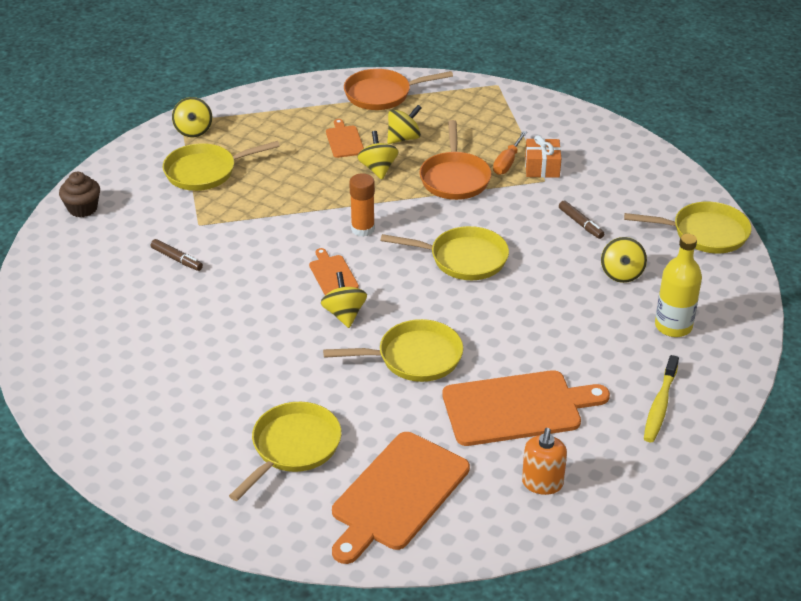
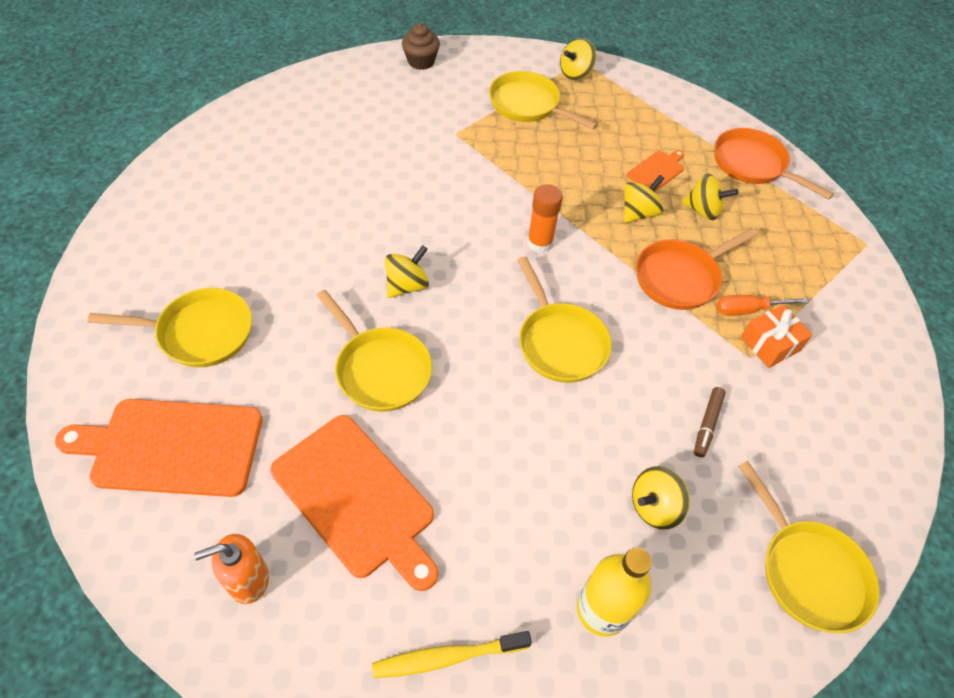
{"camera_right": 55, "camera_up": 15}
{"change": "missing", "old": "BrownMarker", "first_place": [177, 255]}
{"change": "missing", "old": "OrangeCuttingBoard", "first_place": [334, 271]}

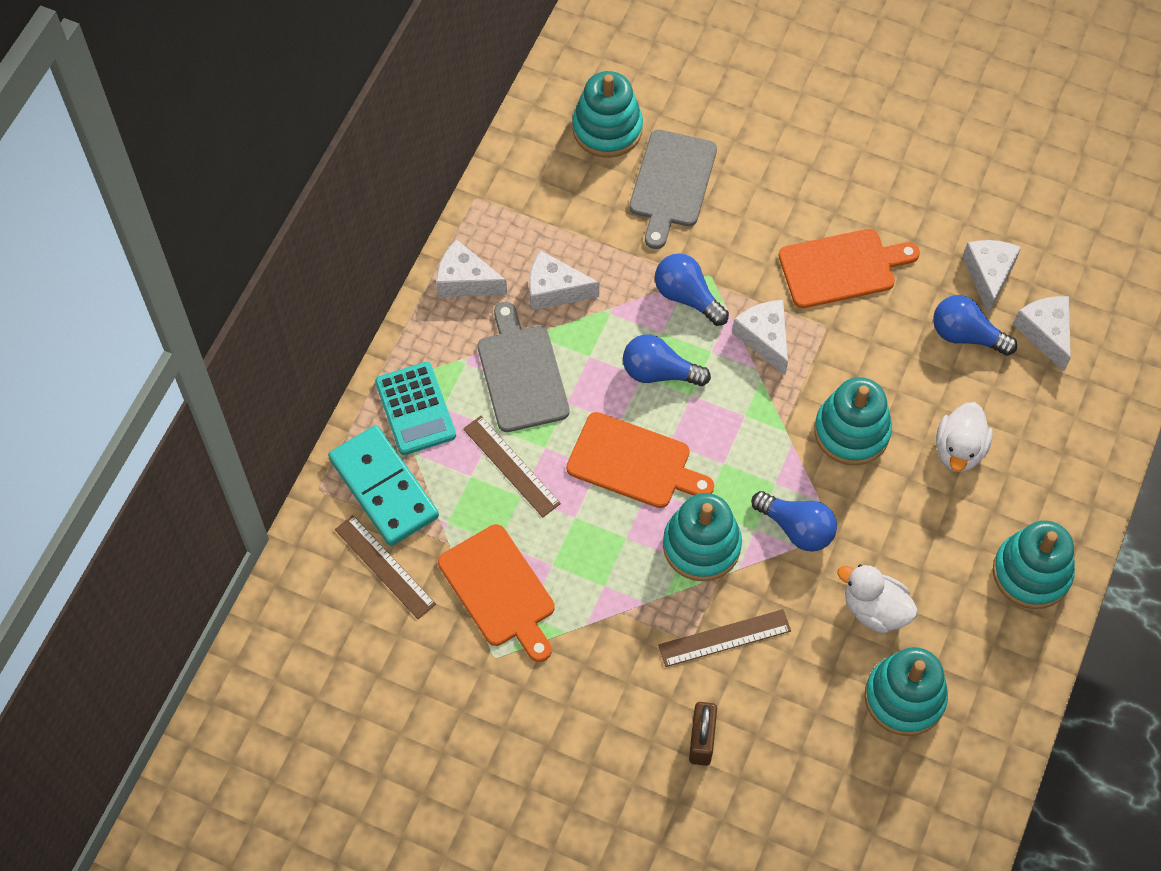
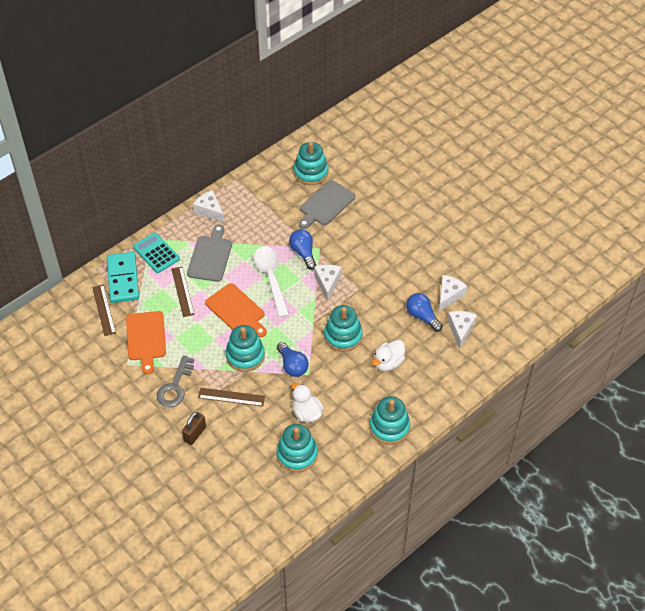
{"camera_right": 25, "camera_up": -10}
{"change": "missing", "old": "WhiteCheese", "first_place": [564, 280]}
{"change": "missing", "old": "OrangeCuttingBoard", "first_place": [849, 268]}
{"change": "appeared", "new": "GreyKey", "second_place": [175, 381]}
{"change": "exchanged", "old": "BlueLightBulb", "new": "WhiteSpoon", "first_place": [667, 360], "second_place": [271, 282]}
{"change": "spun", "old": "TurquoiseCalculator", "first_place": [415, 408], "second_place": [156, 252], "degrees": 135}

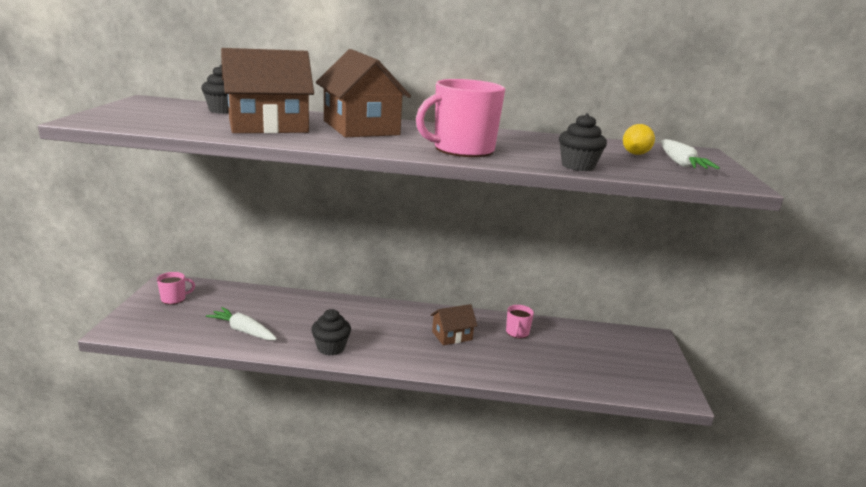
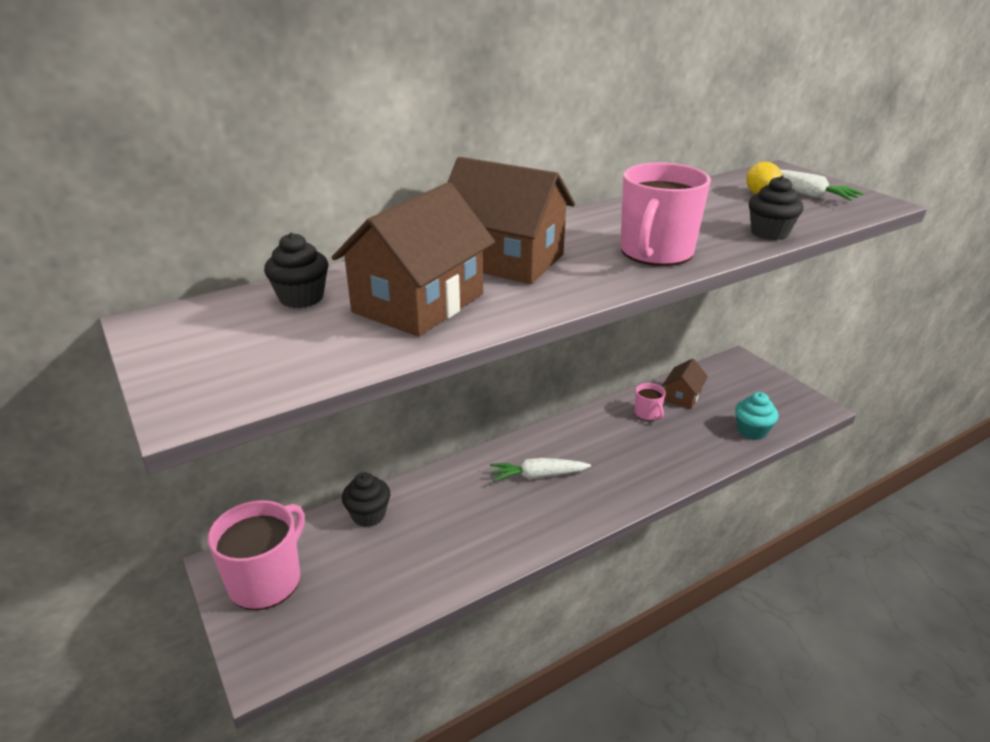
{"camera_right": -35, "camera_up": 10}
{"change": "appeared", "new": "TurquoiseCupcake", "second_place": [757, 416]}
{"change": "relocated", "old": "WhiteCarrot", "first_place": [241, 323], "second_place": [540, 470]}
{"change": "relocated", "old": "BlackCupcake", "first_place": [331, 332], "second_place": [366, 499]}
{"change": "relocated", "old": "BrownHouse", "first_place": [453, 324], "second_place": [685, 384]}
{"change": "size", "old": "PinkMug", "first_place": [176, 288], "second_place": [256, 555], "factor": 2.06}

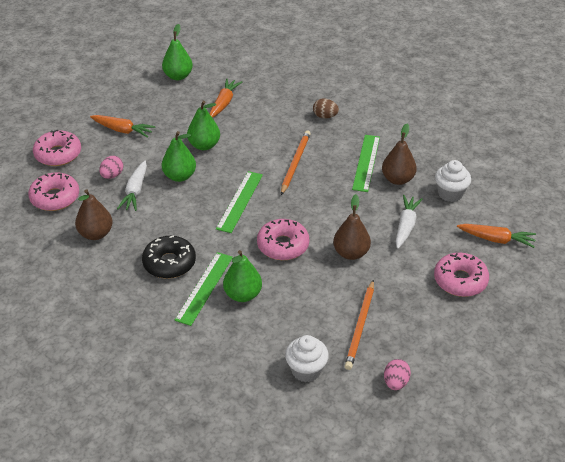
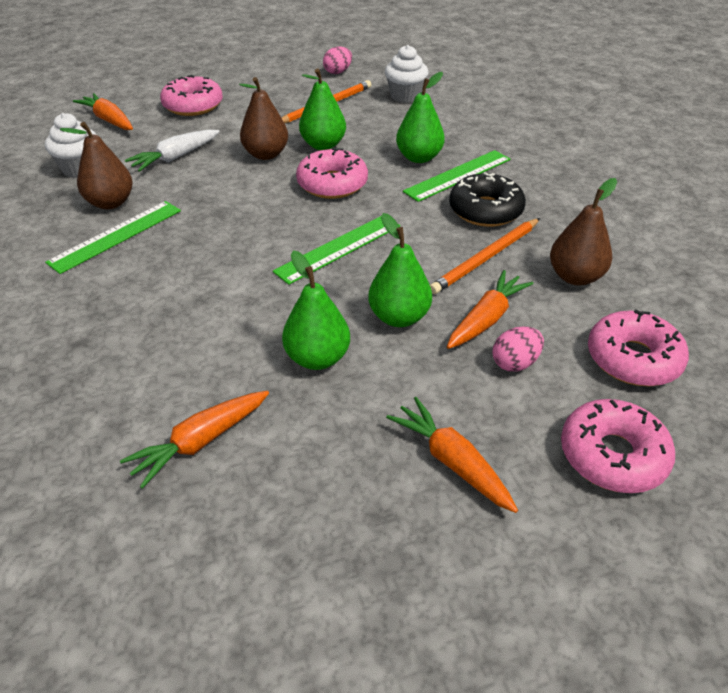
{"camera_right": -150, "camera_up": 0}
{"change": "missing", "old": "BrownEgg", "first_place": [326, 108]}
{"change": "relocated", "old": "GreenPear", "first_place": [177, 52], "second_place": [322, 109]}
{"change": "relocated", "old": "OrangePencil", "first_place": [296, 163], "second_place": [485, 256]}
{"change": "colour", "old": "WhiteCarrot", "new": "OrangeCarrot", "first_place": [132, 186], "second_place": [490, 309]}

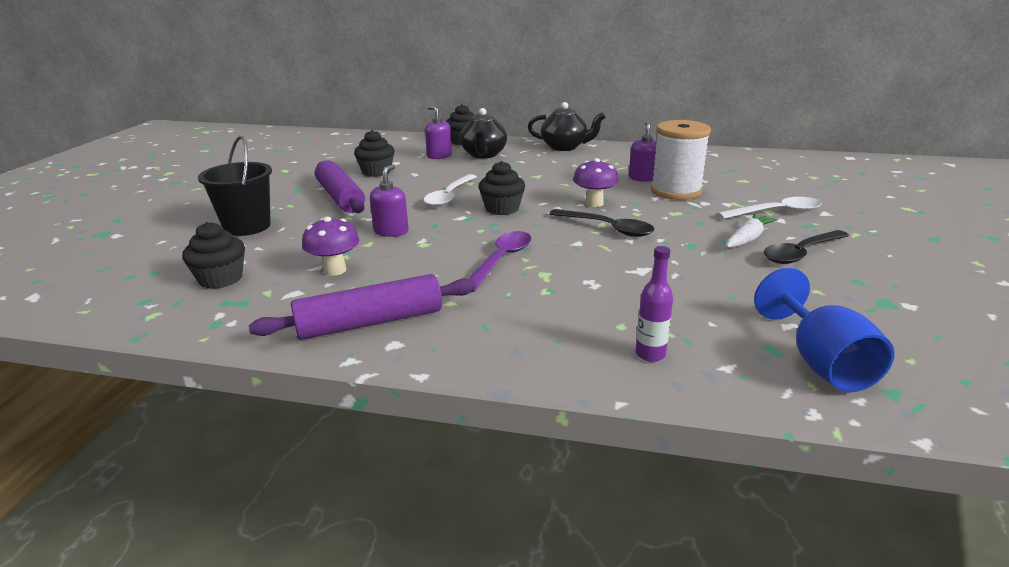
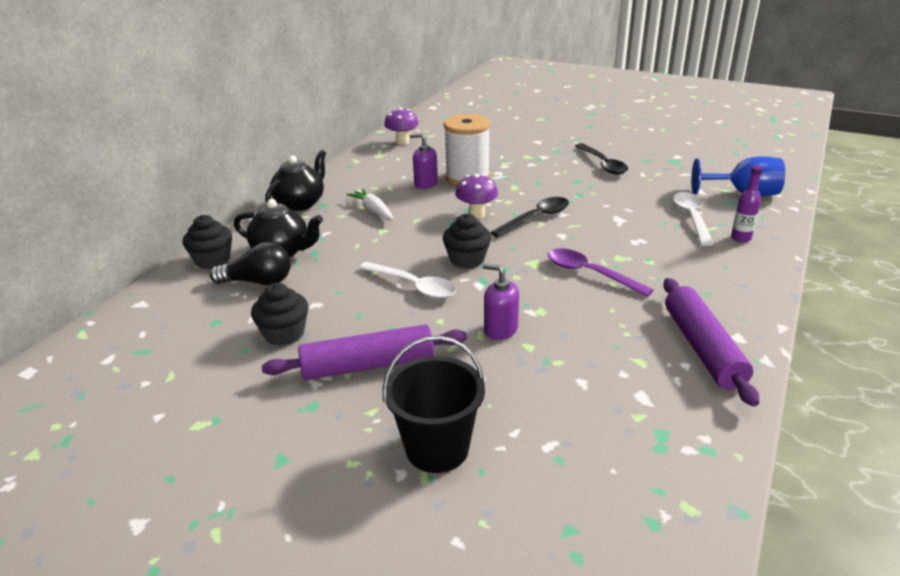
{"camera_right": -75, "camera_up": 5}
{"change": "missing", "old": "BlackCupcake", "first_place": [213, 255]}
{"change": "relocated", "old": "PurpleMushroom", "first_place": [330, 246], "second_place": [401, 126]}
{"change": "relocated", "old": "WhiteSpoon", "first_place": [769, 208], "second_place": [693, 219]}
{"change": "relocated", "old": "WhiteCarrot", "first_place": [752, 231], "second_place": [369, 204]}
{"change": "exchanged", "old": "PurpleSoapDispenser", "new": "BlackLightBulb", "first_place": [438, 132], "second_place": [250, 263]}

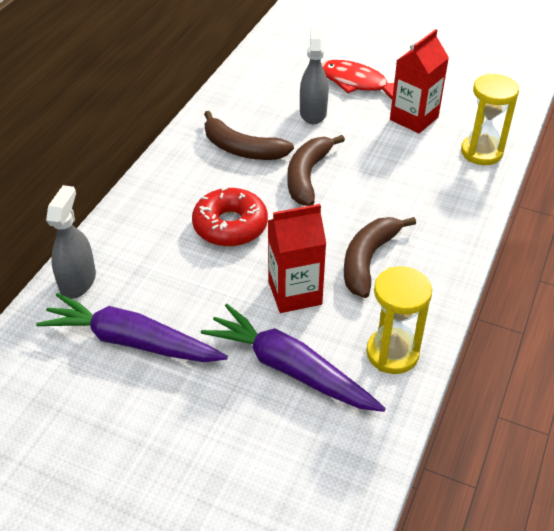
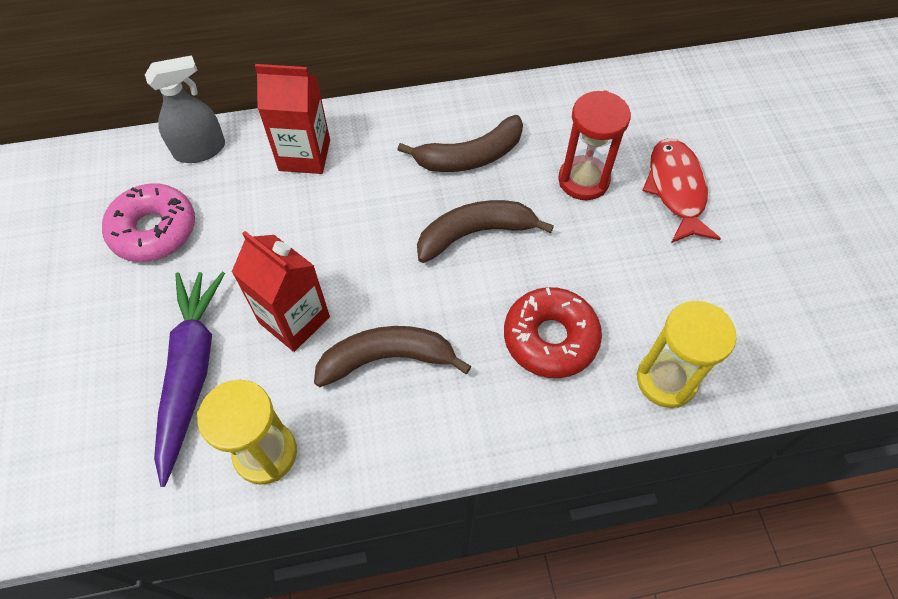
{"camera_right": 55, "camera_up": 15}
{"change": "relocated", "old": "RedDonut", "first_place": [230, 217], "second_place": [553, 332]}
{"change": "relocated", "old": "RedCarton", "first_place": [419, 81], "second_place": [292, 119]}
{"change": "exchanged", "old": "PurpleCarrot", "new": "PinkDonut", "first_place": [132, 327], "second_place": [148, 222]}
{"change": "exchanged", "old": "GreySprayBottle", "new": "RedHourglass", "first_place": [314, 75], "second_place": [594, 145]}
{"change": "spun", "old": "BrownBanana", "first_place": [249, 135], "second_place": [460, 143], "degrees": -105}

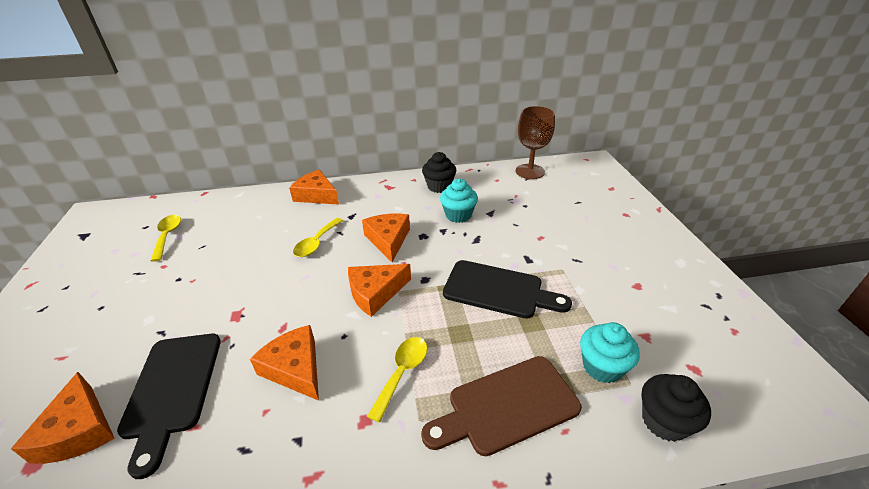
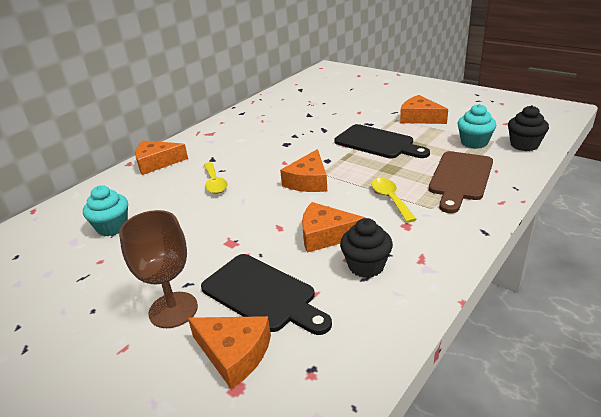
{"camera_right": -40, "camera_up": -5}
{"change": "missing", "old": "YellowSpoon", "first_place": [165, 238]}
{"change": "relocated", "old": "OrangeCheese", "first_place": [386, 238], "second_place": [424, 109]}
{"change": "relocated", "old": "BlackCupcake", "first_place": [439, 172], "second_place": [366, 248]}
{"change": "relocated", "old": "TurquoiseCupcake", "first_place": [459, 201], "second_place": [105, 210]}
{"change": "relocated", "old": "BrownGoblet", "first_place": [535, 142], "second_place": [158, 269]}
{"change": "spun", "old": "BlackCuttingBoard", "first_place": [507, 289], "second_place": [382, 141], "degrees": 60}

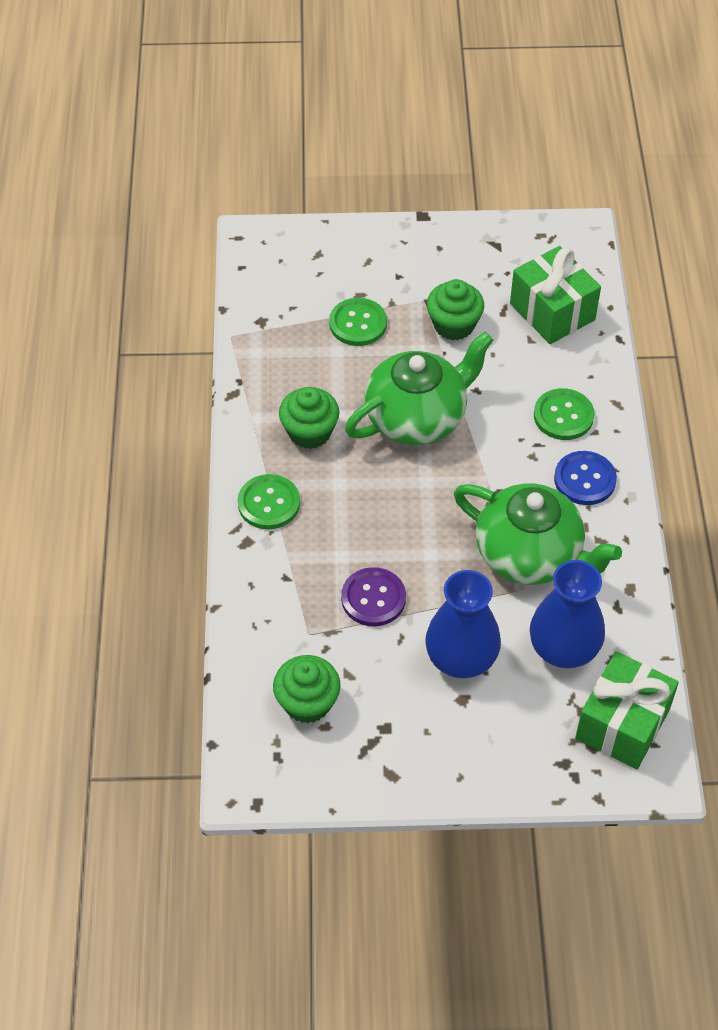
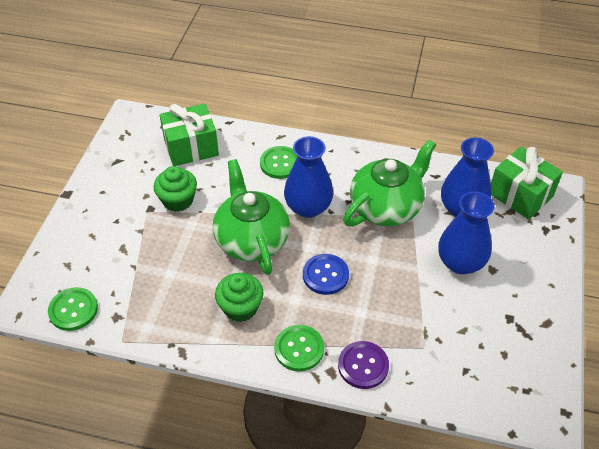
{"camera_right": -75, "camera_up": -5}
{"change": "missing", "old": "GreenCupcake", "first_place": [307, 689]}
{"change": "appeared", "new": "BlueVase", "second_place": [308, 177]}
{"change": "relocated", "old": "GreenButton", "first_place": [358, 322], "second_place": [73, 309]}
{"change": "relocated", "old": "PurpleButton", "first_place": [373, 596], "second_place": [363, 365]}
{"change": "relocated", "old": "BlueButton", "first_place": [585, 478], "second_place": [326, 274]}

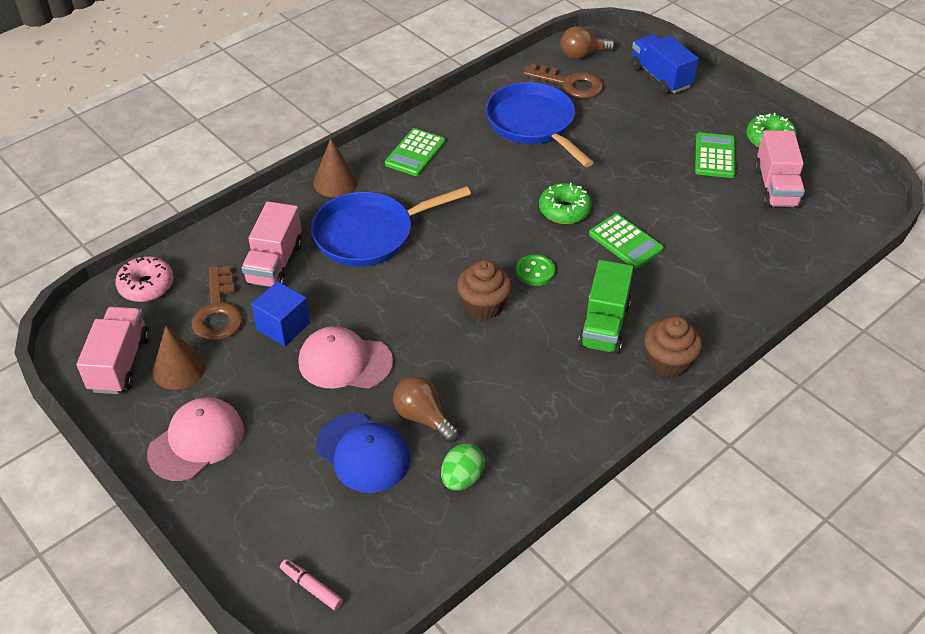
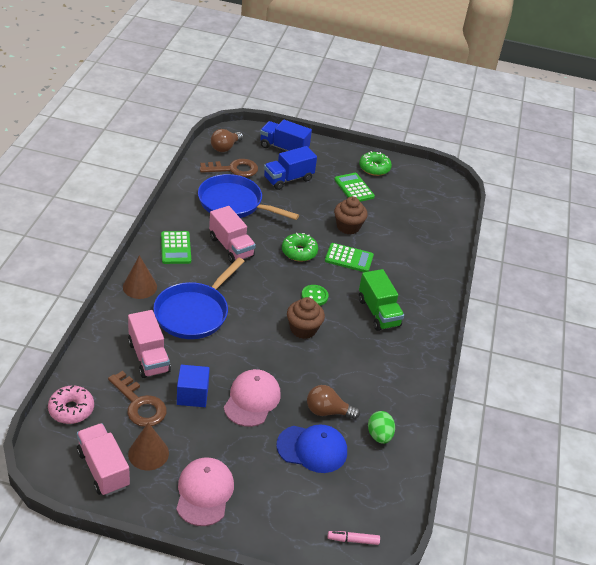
{"camera_right": -40, "camera_up": -5}
{"change": "appeared", "new": "BlueTruck", "second_place": [290, 168]}
{"change": "relocated", "old": "BrownCupcake", "first_place": [673, 347], "second_place": [351, 215]}
{"change": "relocated", "old": "PinkTruck", "first_place": [780, 169], "second_place": [232, 234]}
{"change": "spun", "old": "PinkCap", "first_place": [345, 357], "second_place": [252, 398], "degrees": 135}

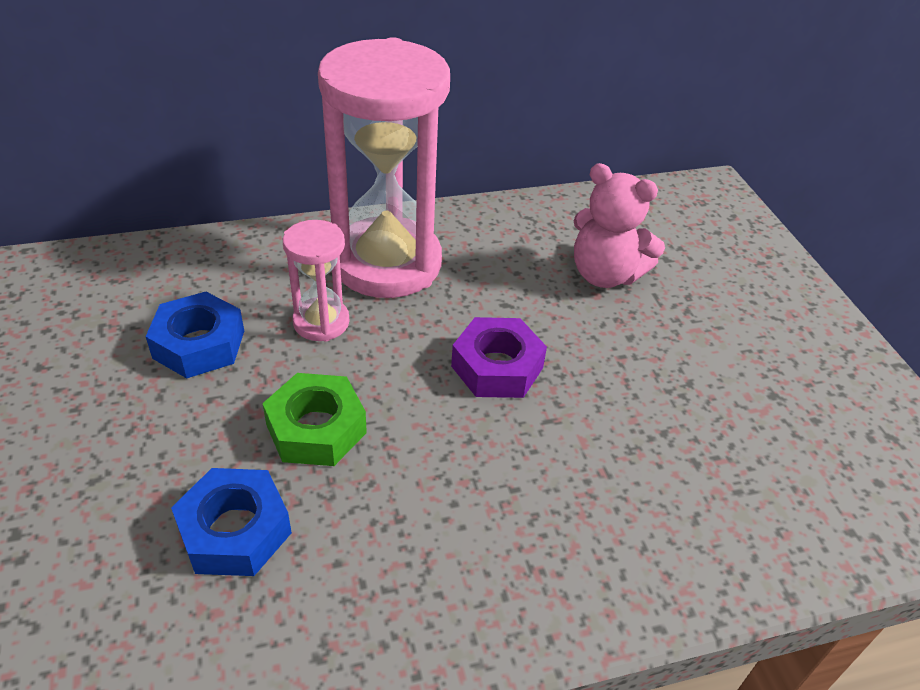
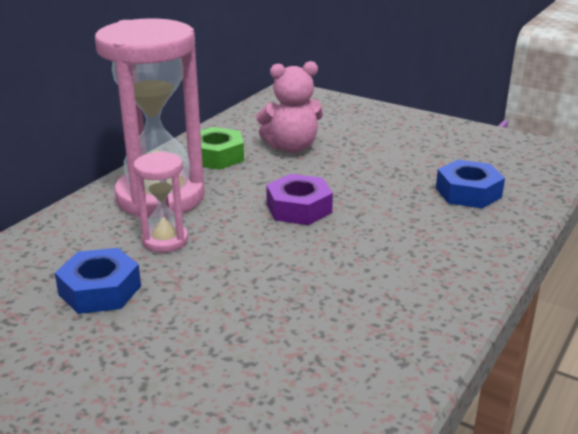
{"camera_right": -40, "camera_up": -15}
{"change": "relocated", "old": "BlueNut", "first_place": [231, 522], "second_place": [470, 184]}
{"change": "relocated", "old": "GreenNut", "first_place": [314, 419], "second_place": [222, 148]}

